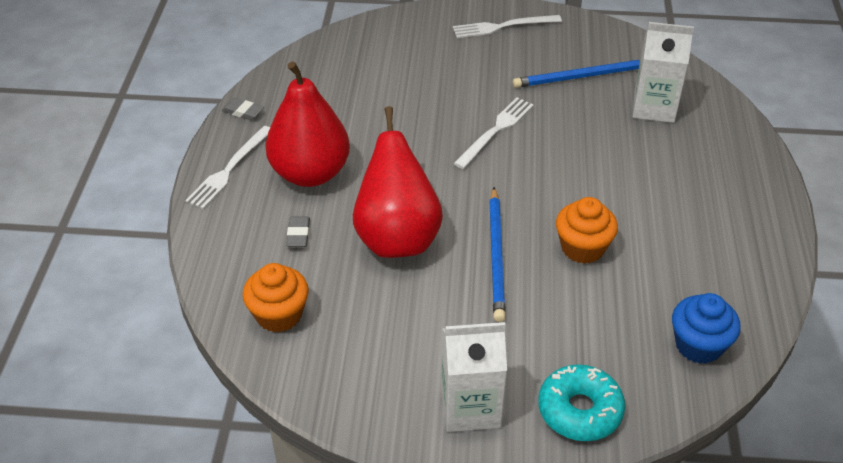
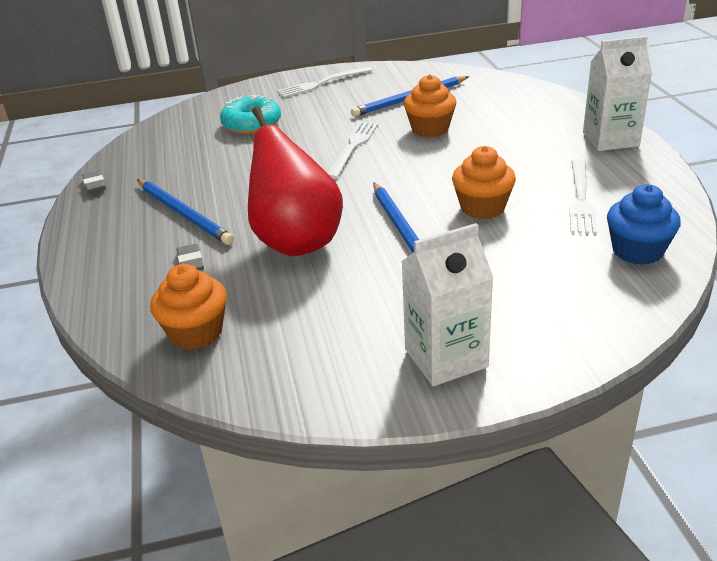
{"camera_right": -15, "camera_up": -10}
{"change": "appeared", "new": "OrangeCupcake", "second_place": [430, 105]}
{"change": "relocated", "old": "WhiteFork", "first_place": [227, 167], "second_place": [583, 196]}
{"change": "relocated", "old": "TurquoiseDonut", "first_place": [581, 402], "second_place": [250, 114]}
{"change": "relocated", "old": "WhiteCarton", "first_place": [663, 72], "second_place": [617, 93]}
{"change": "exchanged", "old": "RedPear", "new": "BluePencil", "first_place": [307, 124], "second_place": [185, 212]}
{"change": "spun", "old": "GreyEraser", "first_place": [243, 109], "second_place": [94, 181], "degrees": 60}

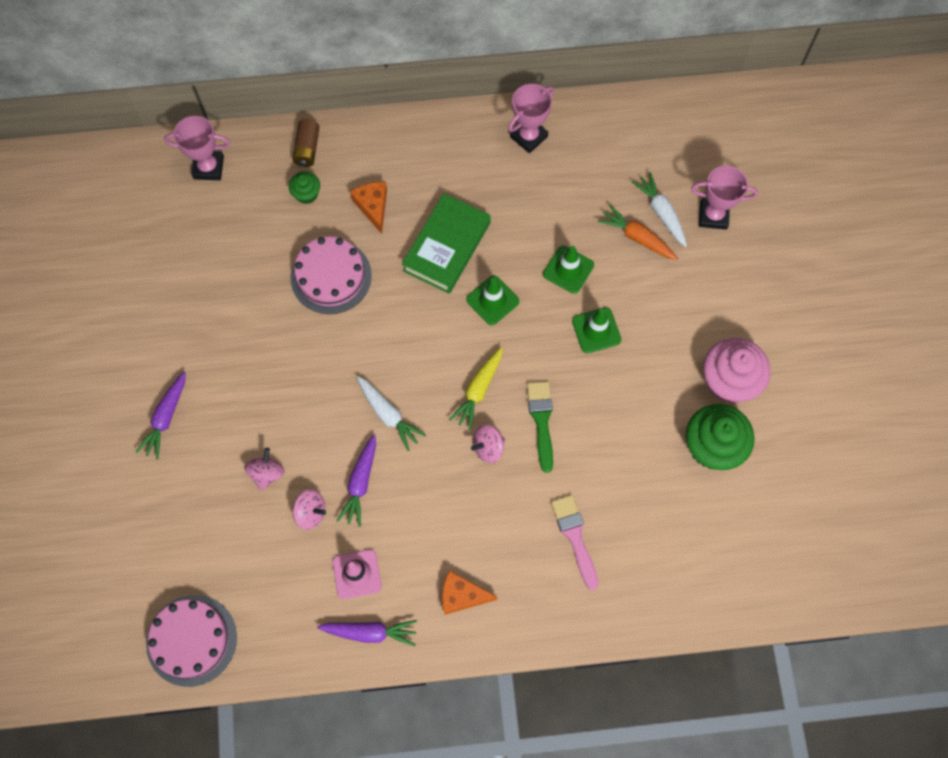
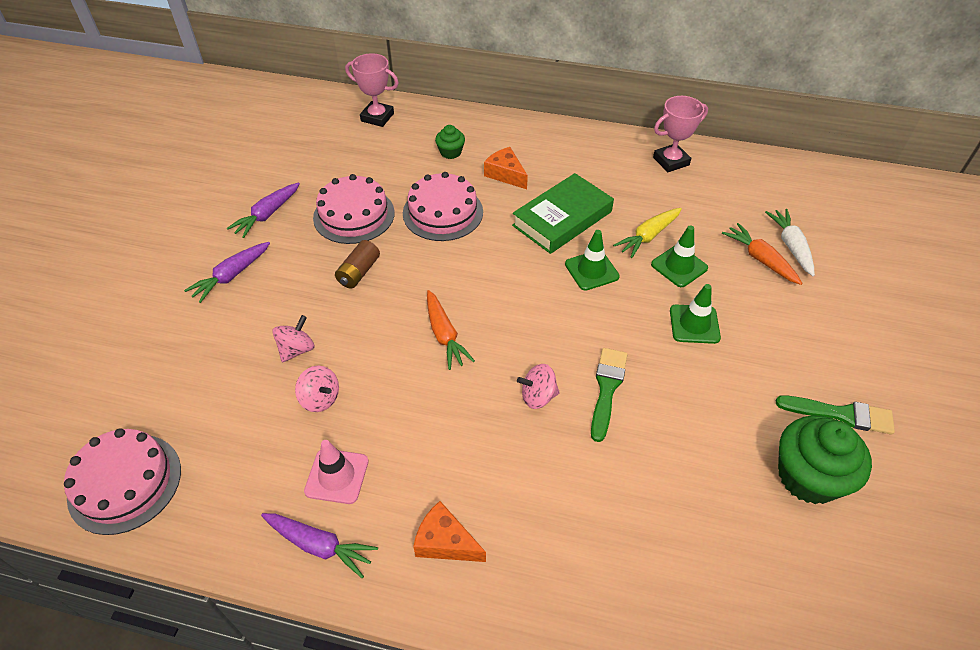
{"camera_right": 20, "camera_up": -20}
{"change": "missing", "old": "PinkBrush", "first_place": [575, 542]}
{"change": "missing", "old": "PinkTrophy", "first_place": [724, 198]}
{"change": "appeared", "new": "PinkCake", "second_place": [354, 209]}
{"change": "relocated", "old": "BrownBattery", "first_place": [306, 143], "second_place": [357, 264]}
{"change": "relocated", "old": "PurpleCarrot", "first_place": [356, 480], "second_place": [263, 210]}
{"change": "relocated", "old": "YellowCarrot", "first_place": [476, 388], "second_place": [647, 233]}
{"change": "exchanged", "old": "PinkCupcake", "new": "GreenBrush", "first_place": [737, 370], "second_place": [835, 415]}
{"change": "colour", "old": "WhiteCarrot", "new": "OrangeCarrot", "first_place": [391, 413], "second_place": [451, 330]}
{"change": "spun", "old": "OrangeCheese", "first_place": [368, 208], "second_place": [506, 168], "degrees": -45}

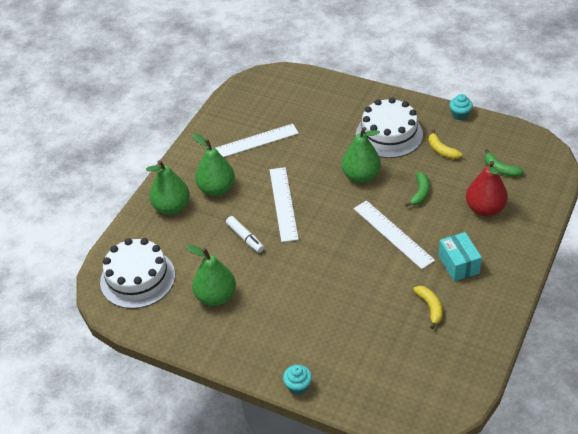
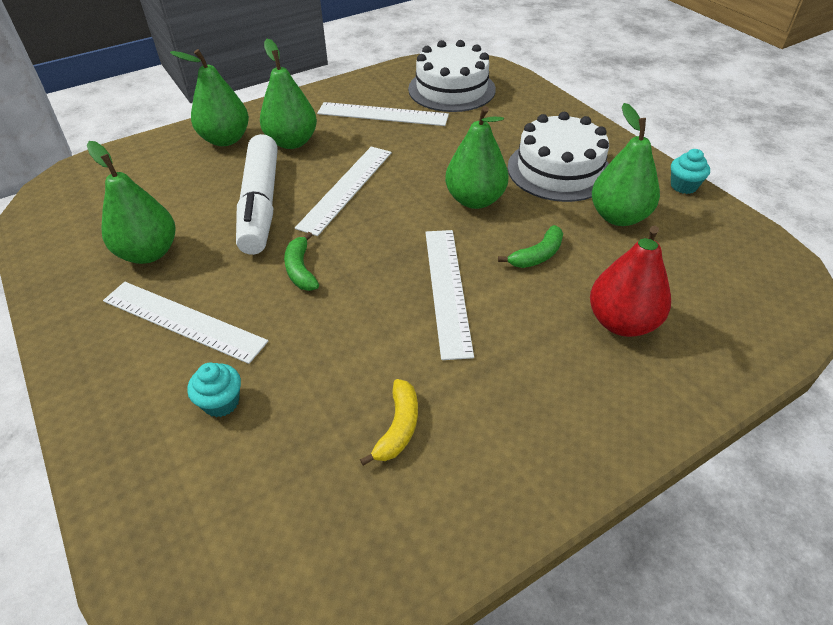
{"camera_right": 30, "camera_up": 0}
{"change": "missing", "old": "TurquoiseBox", "first_place": [460, 257]}
{"change": "appeared", "new": "WhiteRuler", "second_place": [185, 323]}
{"change": "relocated", "old": "WhiteCake", "first_place": [137, 273], "second_place": [452, 76]}
{"change": "relocated", "old": "TurquoiseCupcake", "first_place": [297, 380], "second_place": [214, 390]}
{"change": "relocated", "old": "GreenBanana", "first_place": [504, 163], "second_place": [301, 261]}
{"change": "exchanged", "old": "YellowBanana", "new": "GreenPear", "first_place": [445, 144], "second_place": [626, 164]}
{"change": "size", "old": "WhiteMarker", "first_place": [245, 234], "second_place": [257, 194], "factor": 2.04}

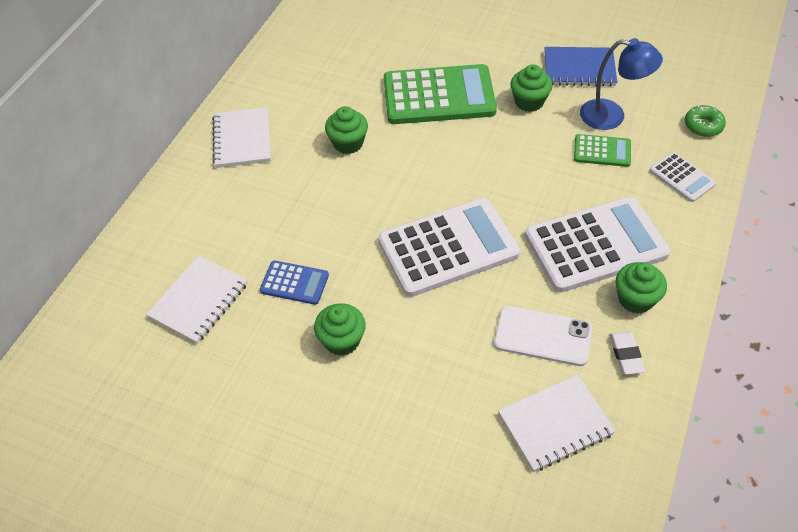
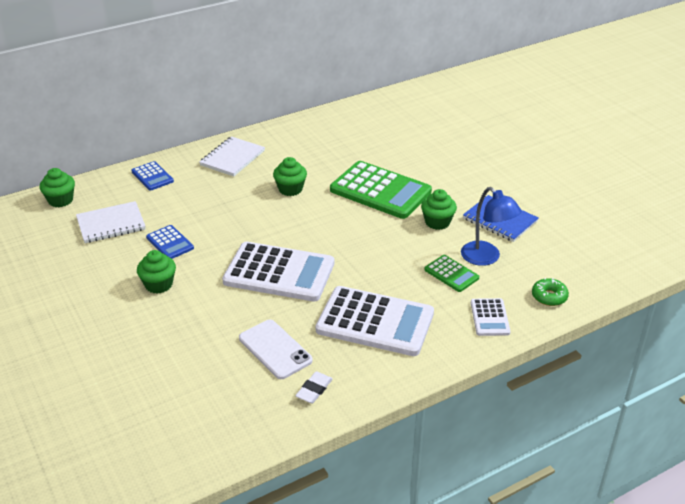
{"camera_right": 35, "camera_up": -15}
{"change": "missing", "old": "WhiteNotebook", "first_place": [557, 423]}
{"change": "appeared", "new": "BlueCalculator", "second_place": [152, 176]}
{"change": "relocated", "old": "GreenCupcake", "first_place": [641, 288], "second_place": [57, 187]}

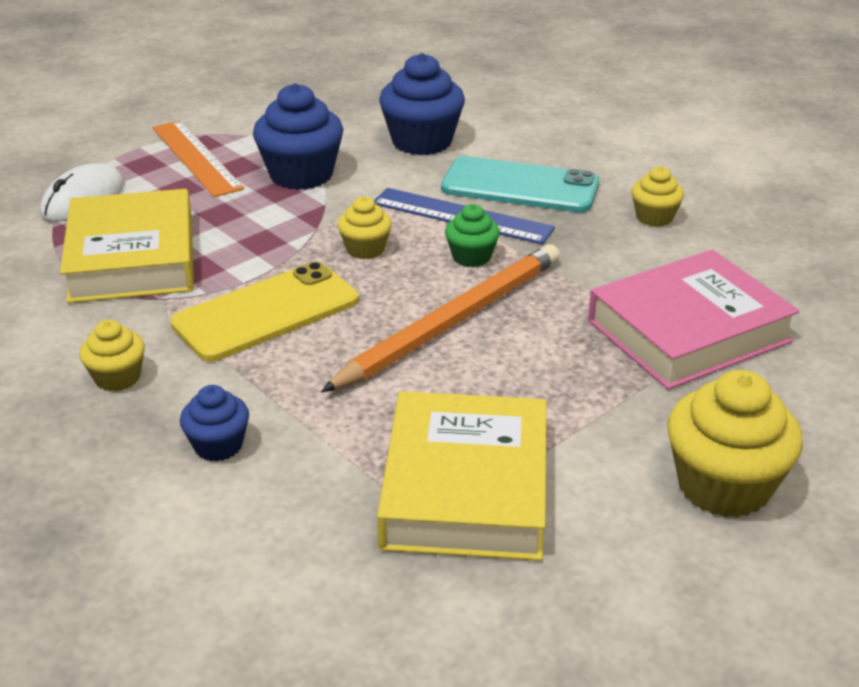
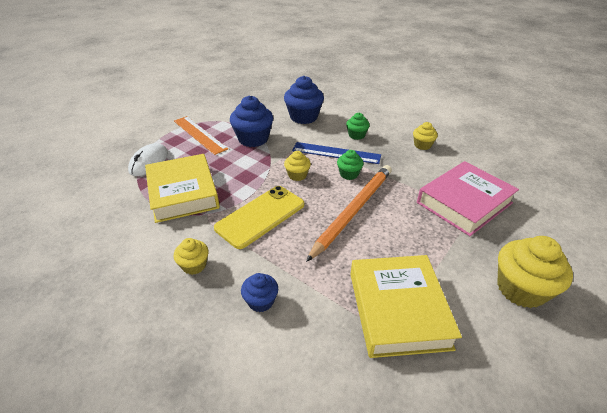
{"camera_right": -10, "camera_up": 5}
{"change": "exchanged", "old": "TurquoisePhone", "new": "GreenCupcake", "first_place": [520, 184], "second_place": [358, 126]}

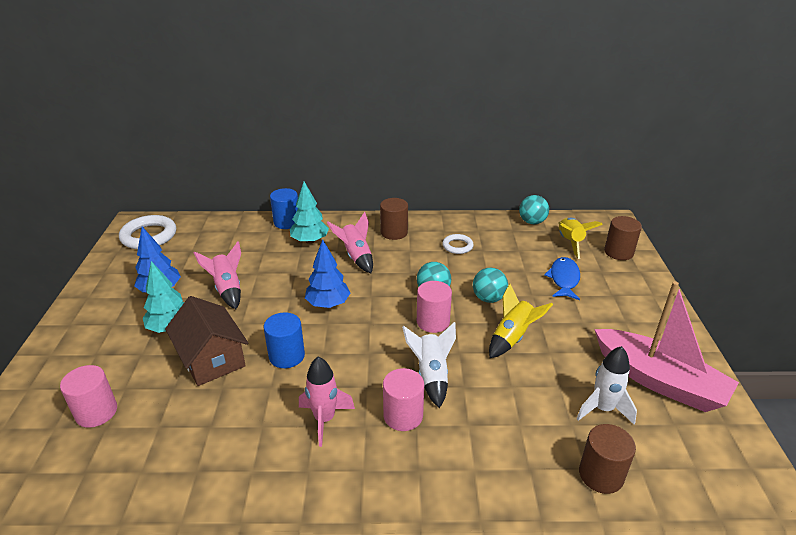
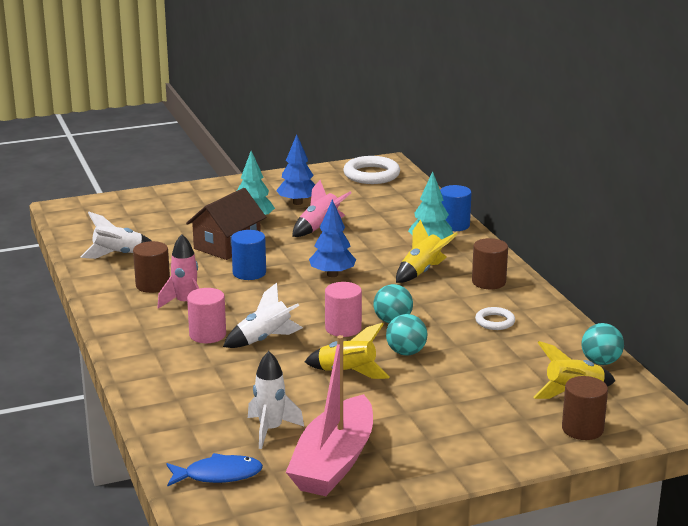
{"camera_right": 70, "camera_up": -10}
{"change": "missing", "old": "PinkCylinder", "first_place": [88, 396]}
{"change": "appeared", "new": "WhiteRocket", "second_place": [116, 235]}
{"change": "relocated", "old": "BlueFish", "first_place": [562, 278], "second_place": [214, 470]}
{"change": "relocated", "old": "BrownCylinder", "first_place": [607, 459], "second_place": [151, 267]}
{"change": "colour", "old": "PinkRocket", "new": "YellowRocket", "first_place": [350, 242], "second_place": [427, 251]}

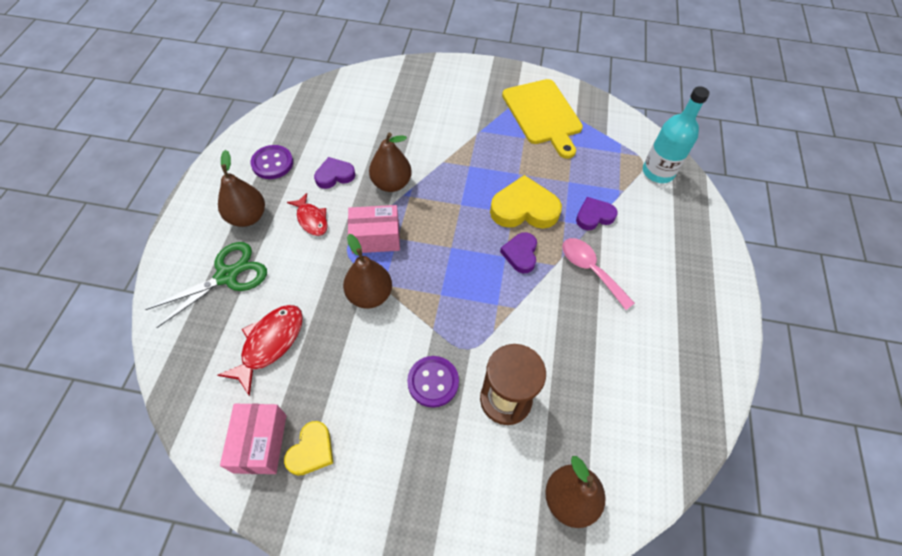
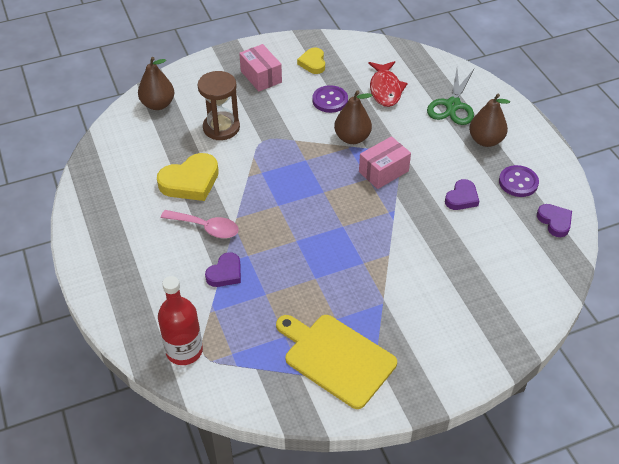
{"camera_right": 150, "camera_up": -10}
{"change": "missing", "old": "RedFish", "first_place": [307, 214]}
{"change": "missing", "old": "BrownPear", "first_place": [390, 162]}
{"change": "relocated", "old": "PinkBox", "first_place": [253, 439], "second_place": [260, 67]}
{"change": "relocated", "old": "PurpleButton", "first_place": [433, 382], "second_place": [330, 99]}
{"change": "relocated", "old": "YellowHeart", "first_place": [526, 202], "second_place": [188, 177]}
{"change": "relocated", "old": "PurpleHeart", "first_place": [518, 252], "second_place": [554, 220]}
{"change": "colour", "old": "TurquoiseBottle", "new": "RedBottle", "first_place": [676, 134], "second_place": [180, 320]}

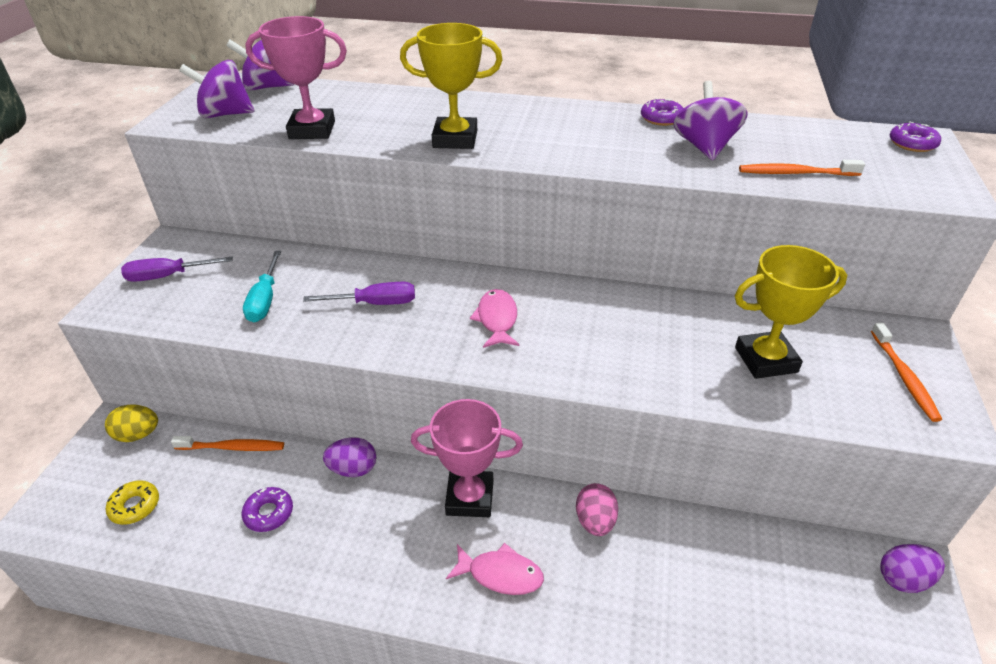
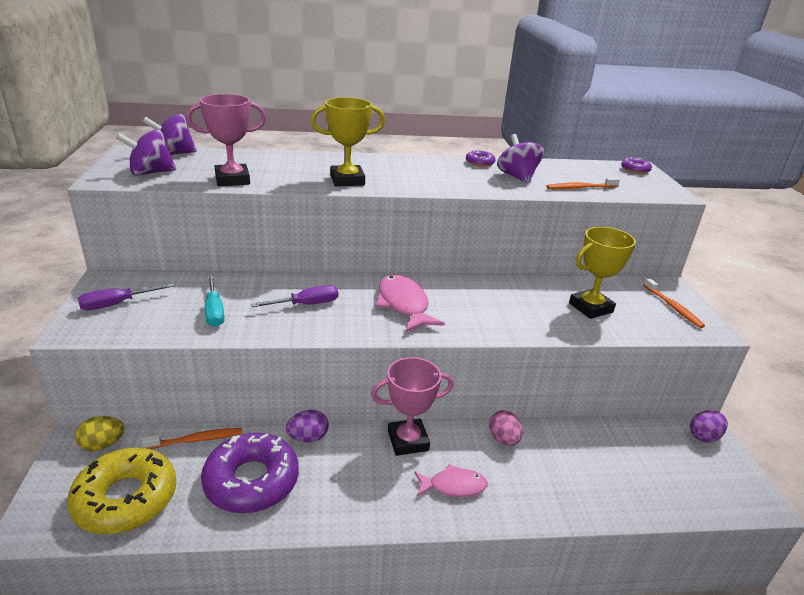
{"camera_right": -20, "camera_up": -10}
{"change": "size", "old": "YellowDonut", "first_place": [132, 502], "second_place": [121, 490], "factor": 2.25}
{"change": "size", "old": "PurpleDonut", "first_place": [267, 509], "second_place": [250, 473], "factor": 2.25}
{"change": "size", "old": "PinkFish", "first_place": [494, 318], "second_place": [410, 303], "factor": 1.52}

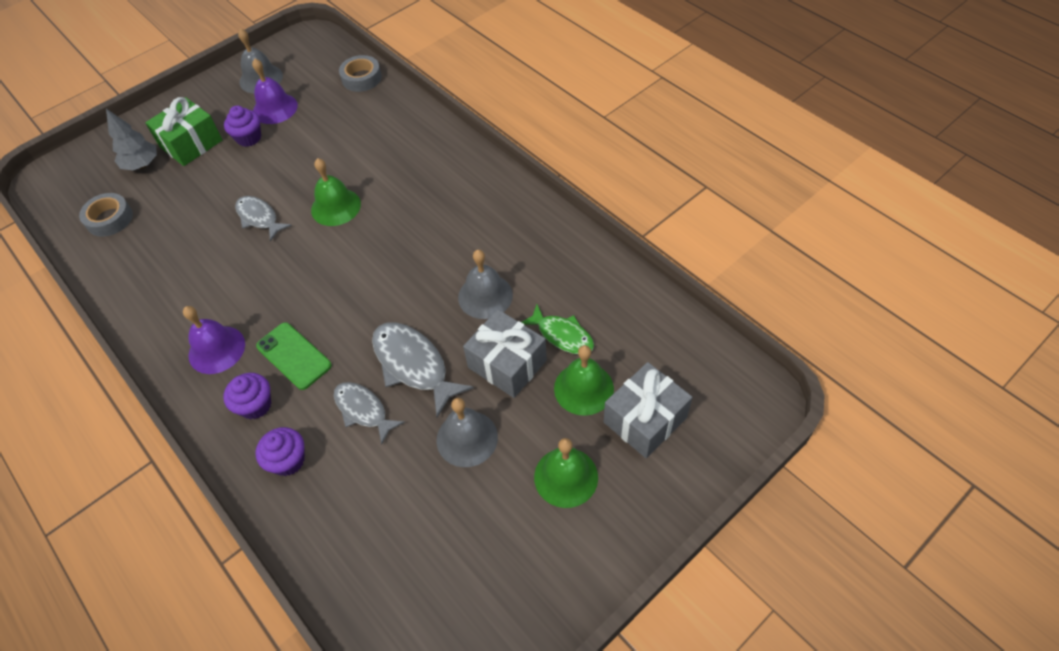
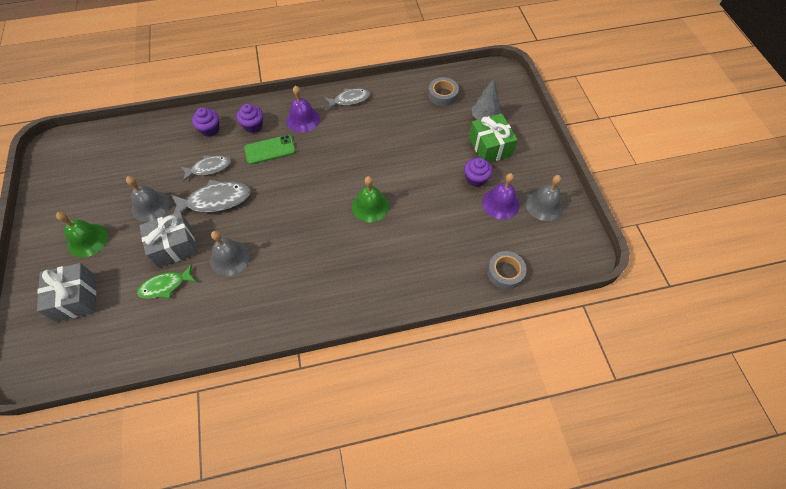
{"camera_right": 115, "camera_up": 5}
{"change": "missing", "old": "GreenBell", "first_place": [584, 380]}
{"change": "relocated", "old": "GreyFish", "first_place": [263, 218], "second_place": [347, 99]}

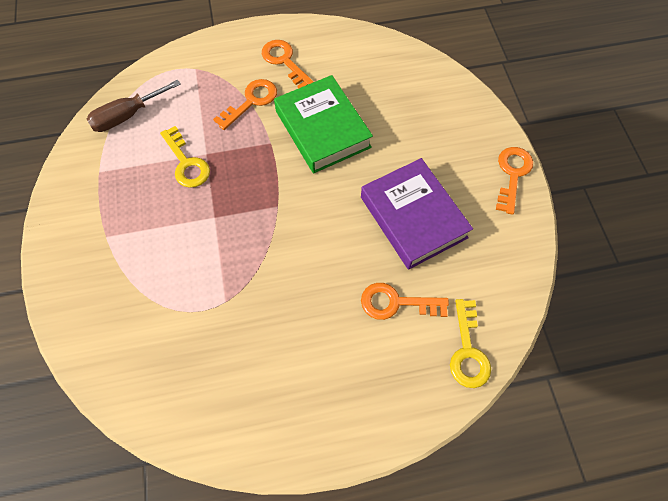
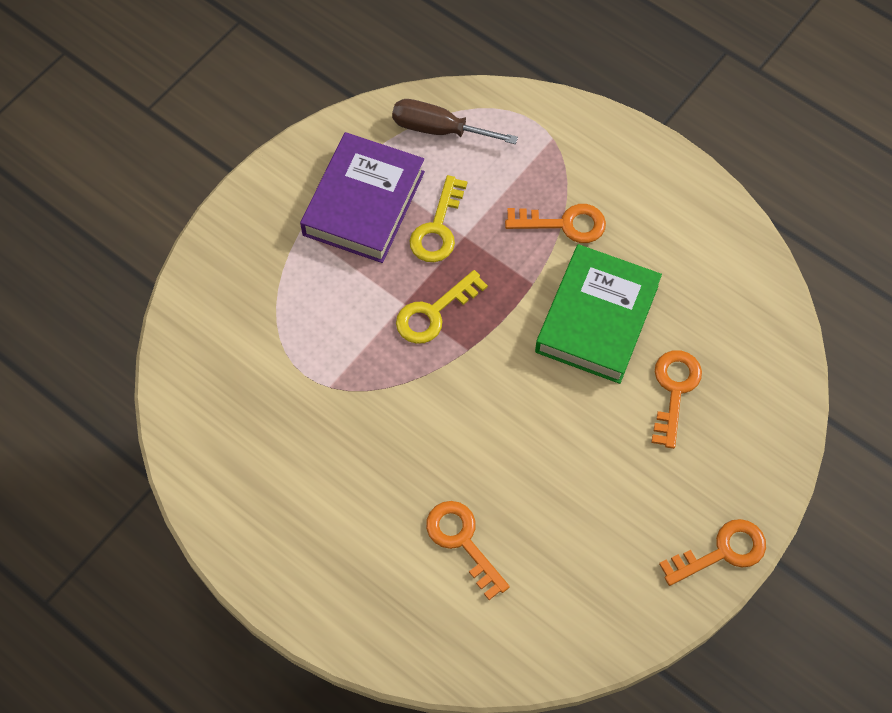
{"camera_right": 50, "camera_up": 0}
{"change": "relocated", "old": "OrangeKey", "first_place": [288, 64], "second_place": [676, 399]}
{"change": "relocated", "old": "PurpleBook", "first_place": [417, 214], "second_place": [362, 197]}
{"change": "relocated", "old": "YellowKey", "first_place": [470, 343], "second_place": [442, 307]}

